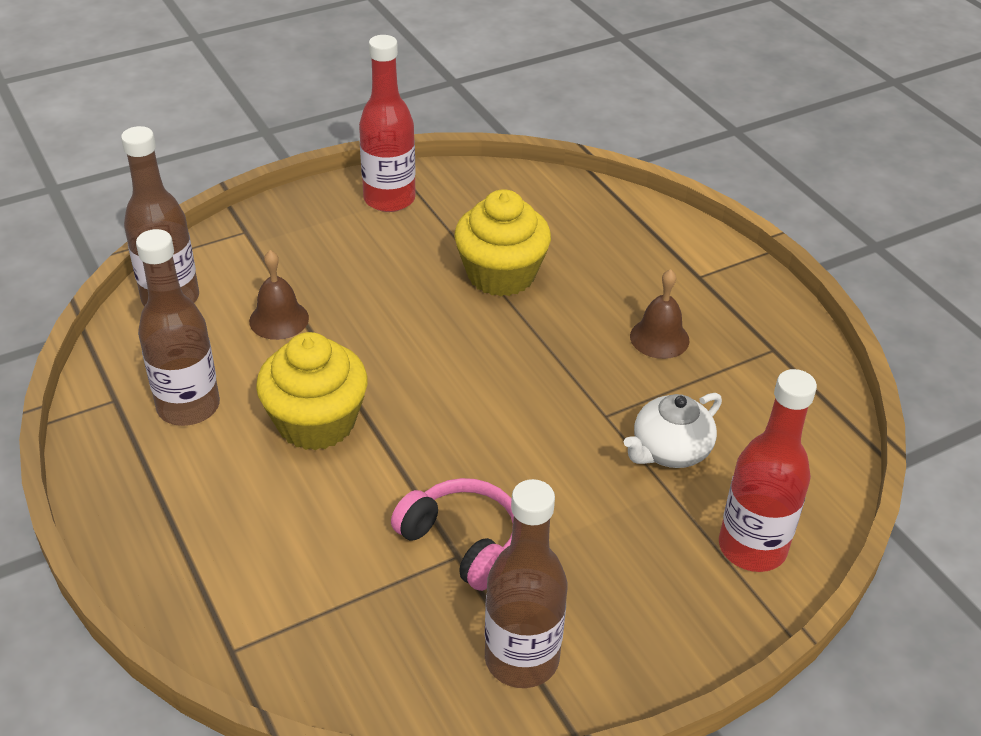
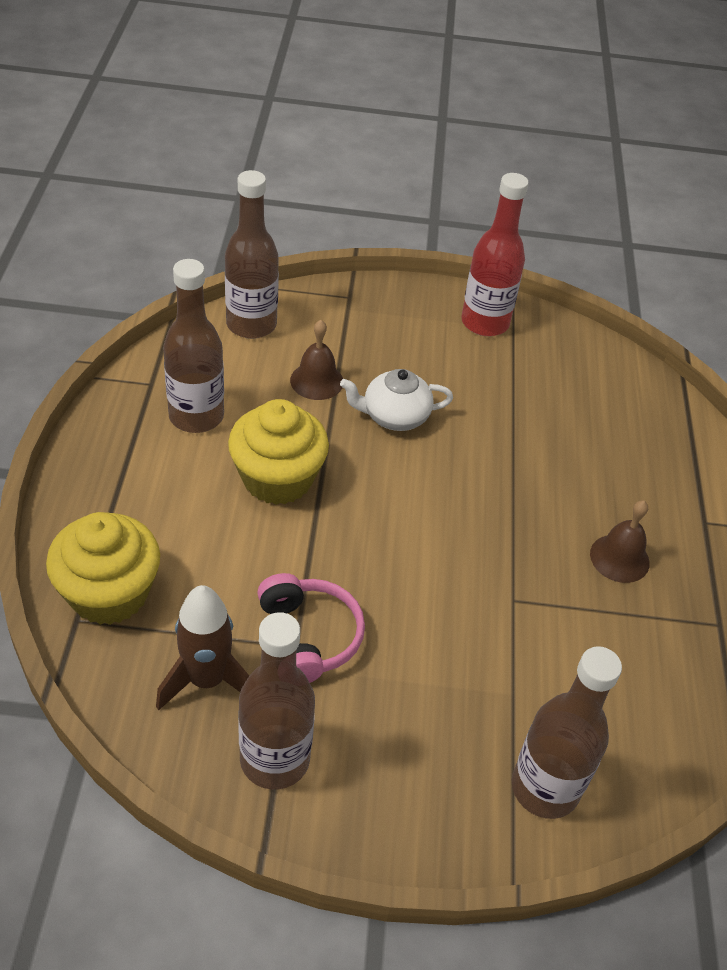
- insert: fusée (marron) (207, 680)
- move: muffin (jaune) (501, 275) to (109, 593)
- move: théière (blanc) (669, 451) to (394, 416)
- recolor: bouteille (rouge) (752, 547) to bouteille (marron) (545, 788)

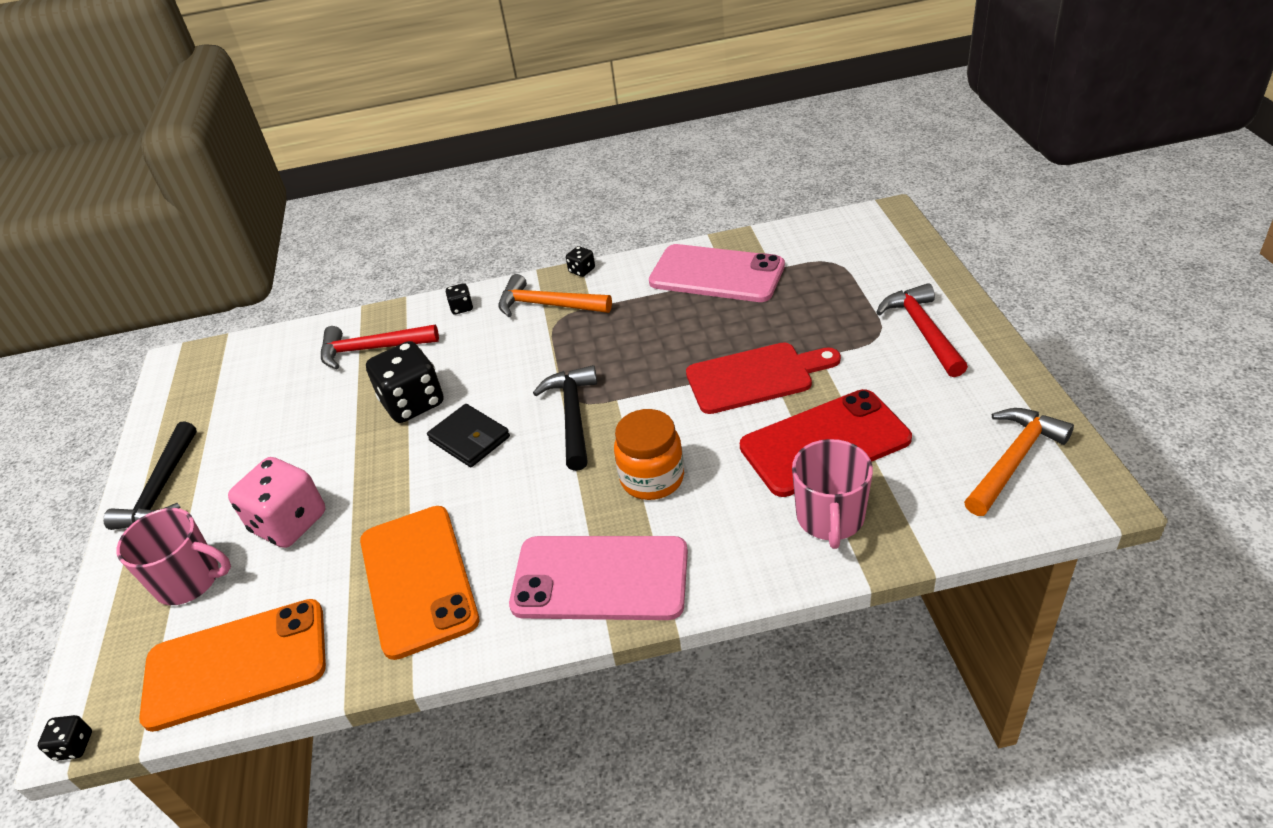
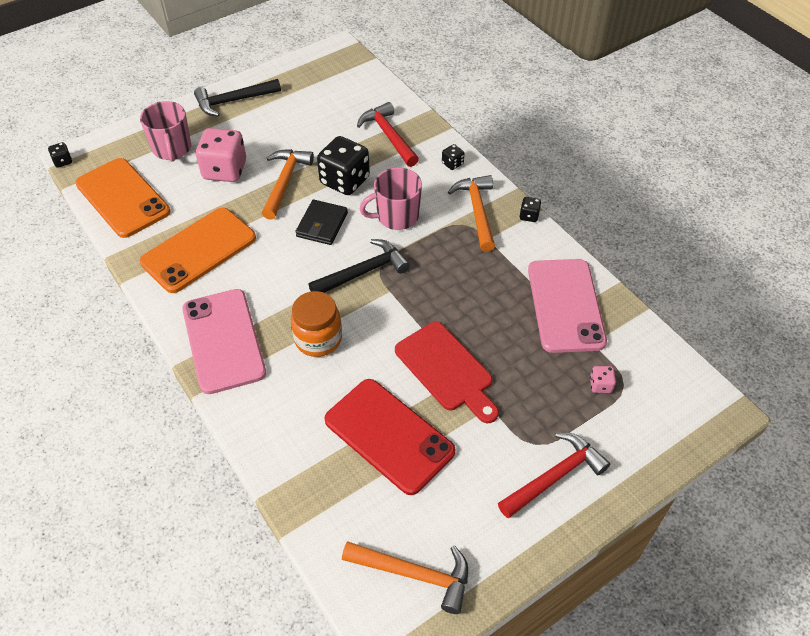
- insert: marteau (orange) (285, 181)
- insert: dé (rose) (600, 385)
- move: tasse (rose) (830, 518) to (396, 216)

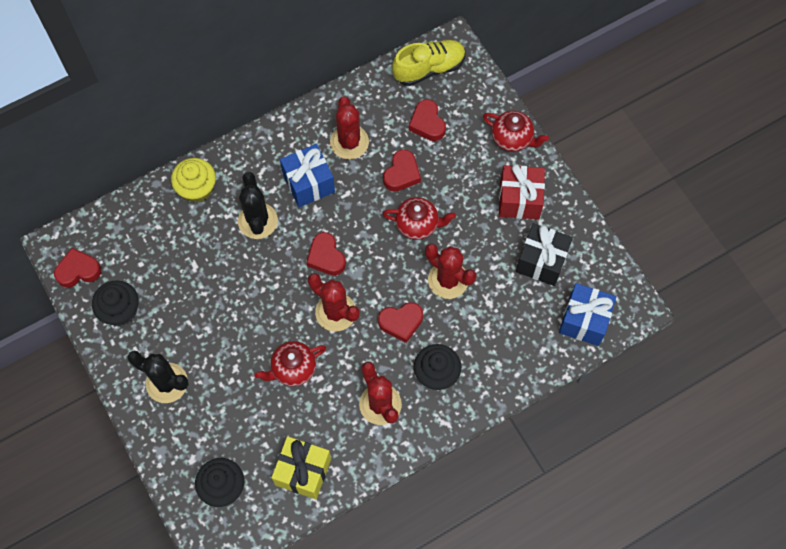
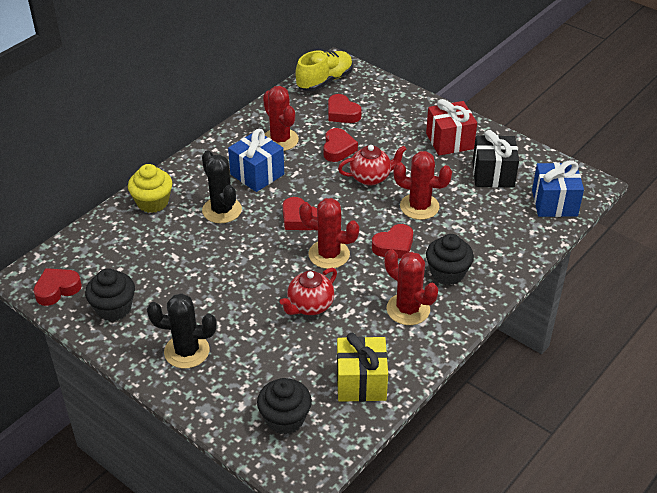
- delete: théière (rouge) (512, 139)

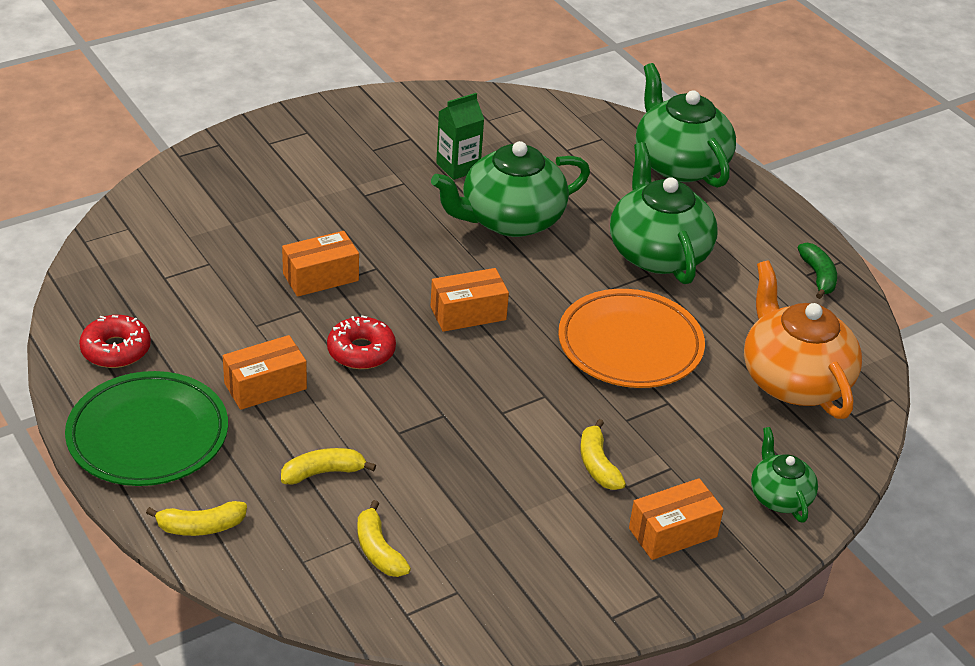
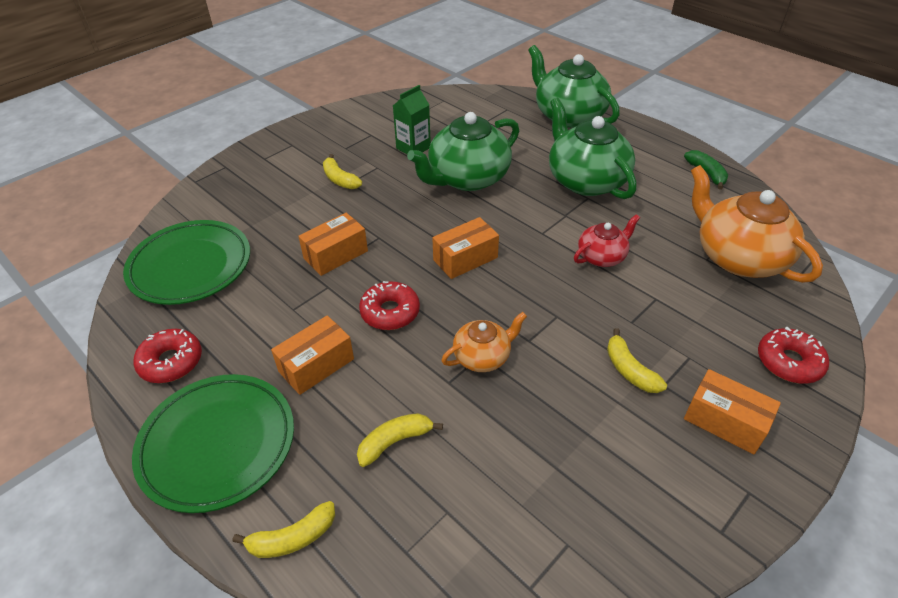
- insert: assiette (vert) (190, 266)
- insert: théière (orange) (482, 356)
- move: banane (jaune) (378, 550) to (339, 179)
- replace: assiette (orange) (630, 345) to théière (rouge) (602, 256)
- replace: théière (vert) (779, 496) to beignet (rouge) (789, 362)
- rotate: boîte (orange) (672, 532) = (725, 421) 75 degrees clockwise

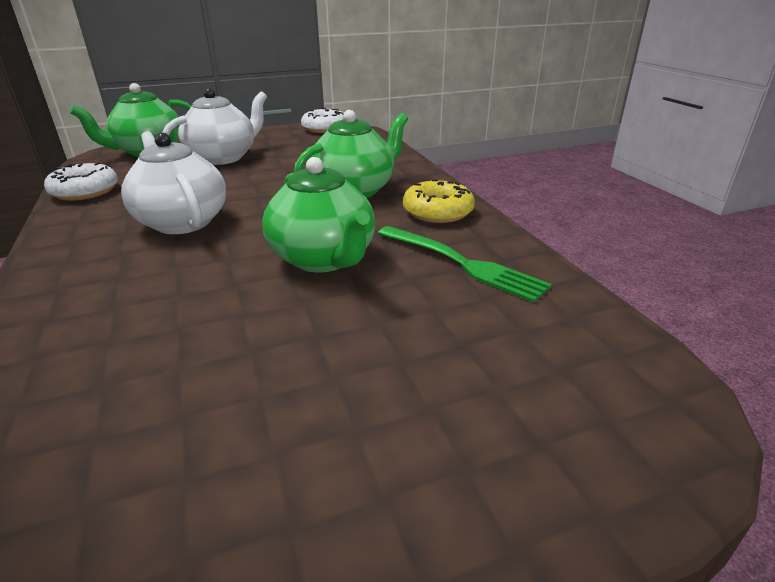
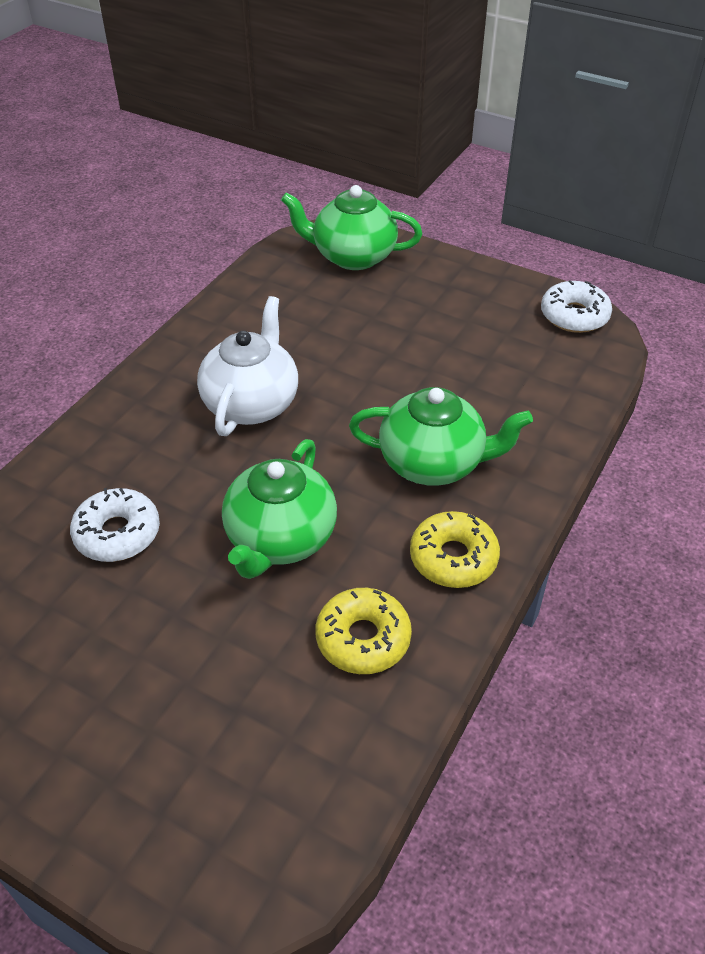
- delete: théière (blanc) (223, 157)
- move: beignet (blanc) (85, 191) to (117, 533)
- replace: fourchette (vert) (462, 263) to beignet (jaune) (363, 638)

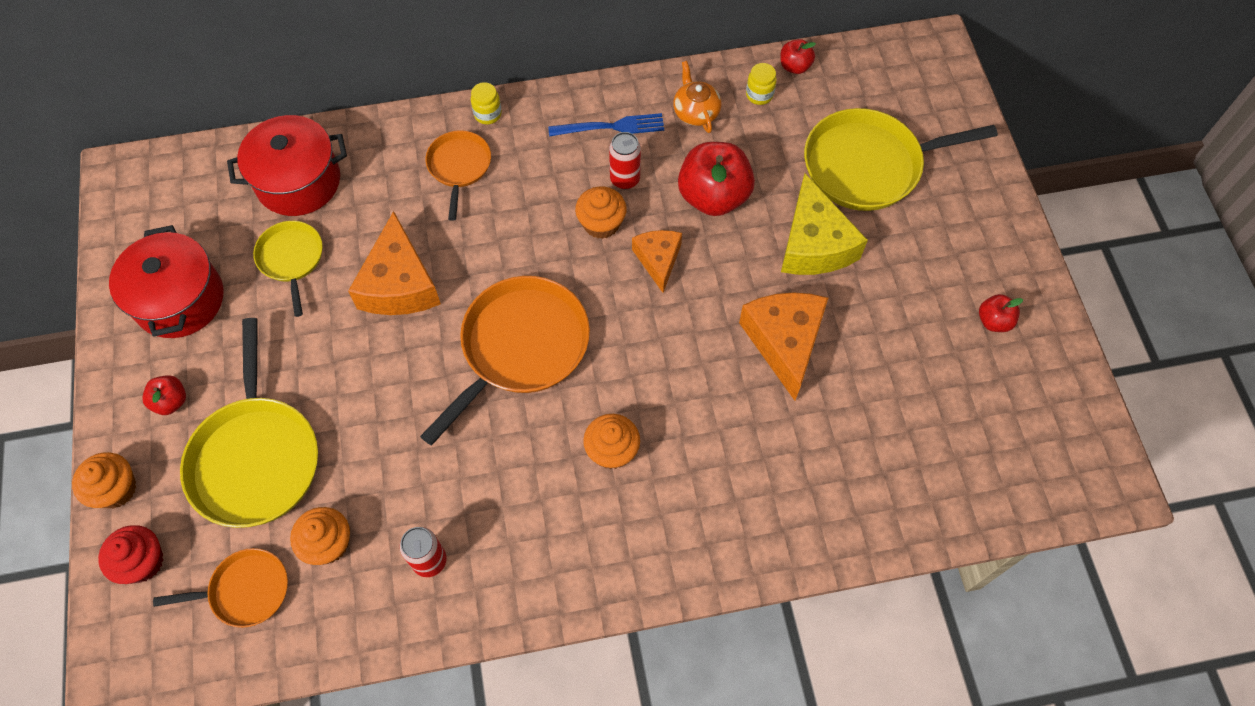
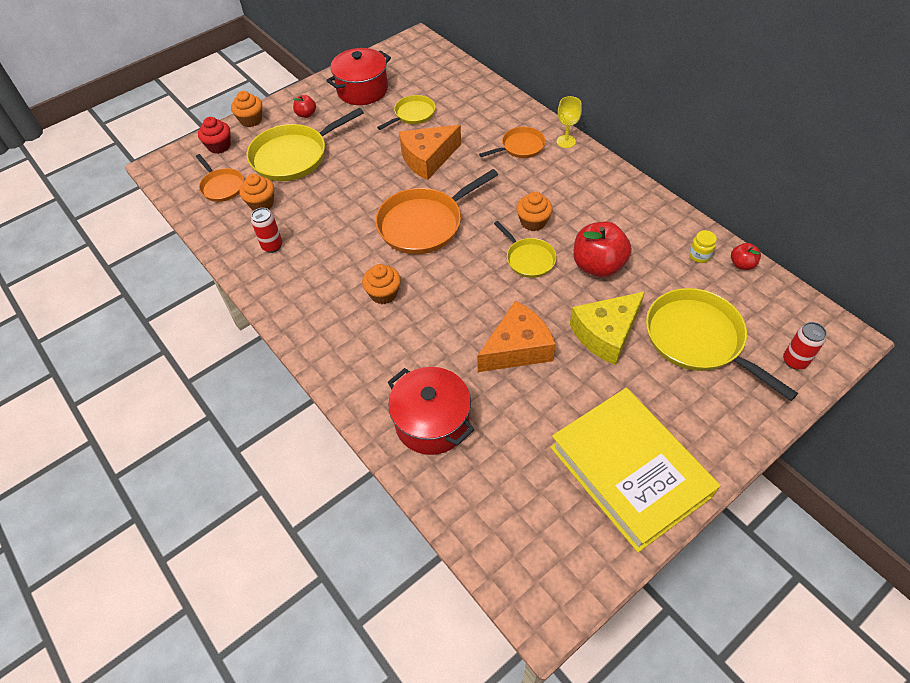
- delete: fourchette (bleu) (612, 127)
- delete: théière (orange) (695, 112)
- move: marmite (rouge) (298, 181) to (432, 422)
- move: canette (rouge) (625, 179) to (794, 361)
- replace: bocal (jaune) (487, 114) to verre à pied (jaune) (566, 141)
- replace: fromage (orange) (658, 260) to poêle (jaune) (528, 259)
- replace: pomme (rouge) (993, 321) to livre (jaune) (629, 471)
- rotate: poêle (orange) (521, 347) = (424, 224) 135 degrees clockwise

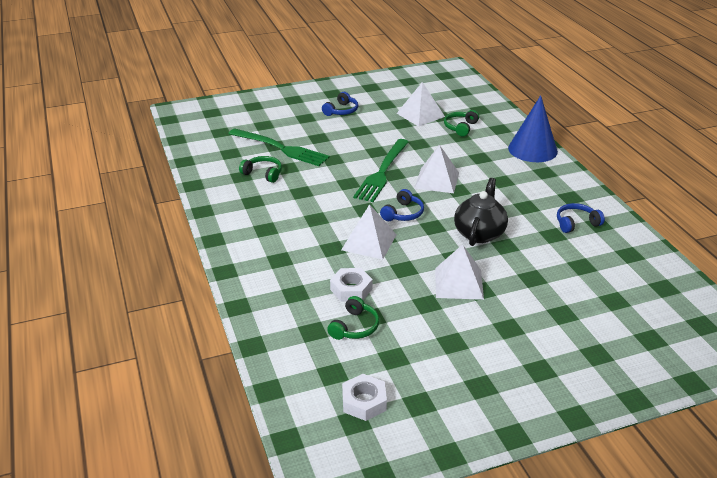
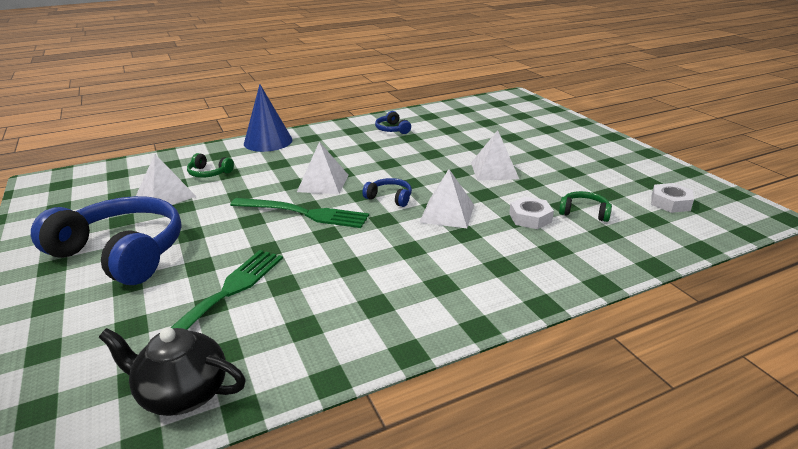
- delete: casque audio (vert) (263, 174)
- move: théière (noir) (479, 233) to (183, 393)
- resize: casque audio (bleu) (341, 111) = (121, 253) x2.40

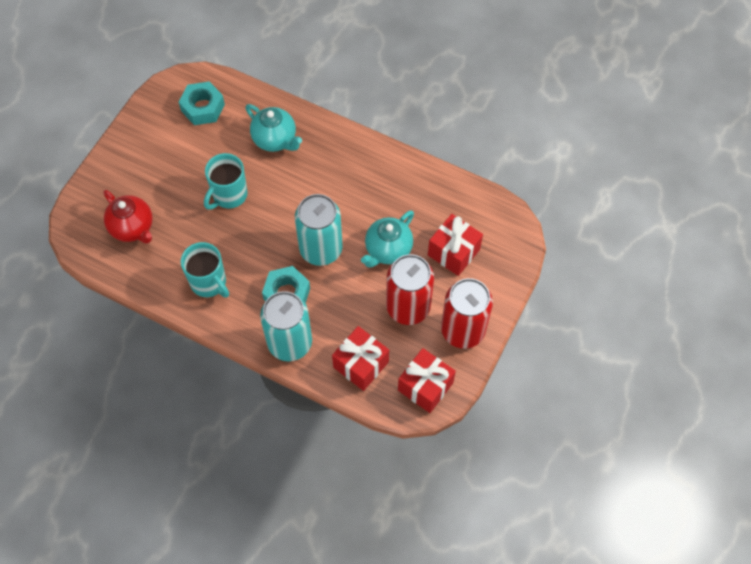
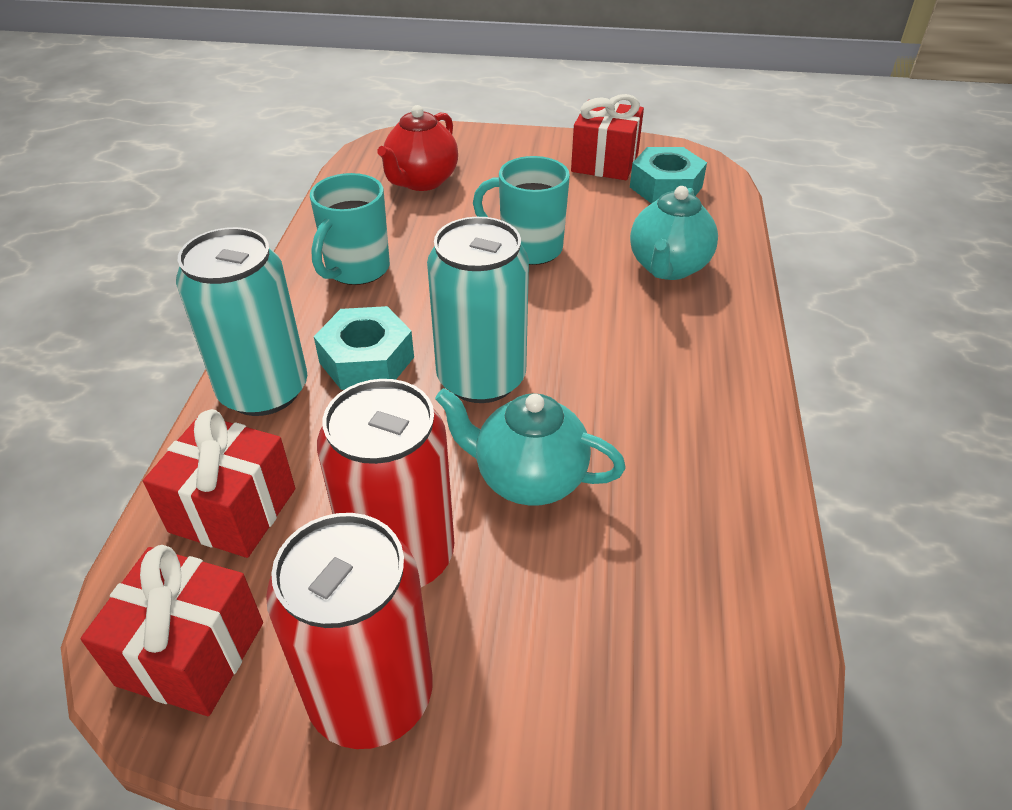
- move: cadeau (rouge) (453, 252) to (605, 162)

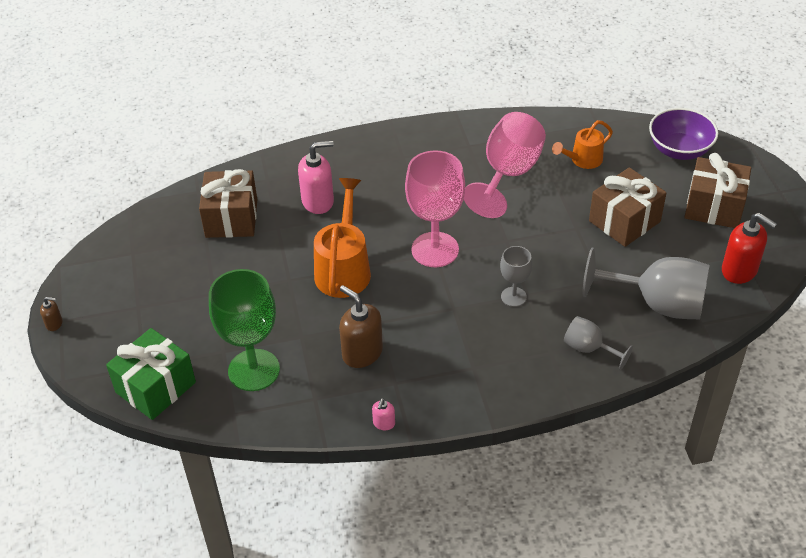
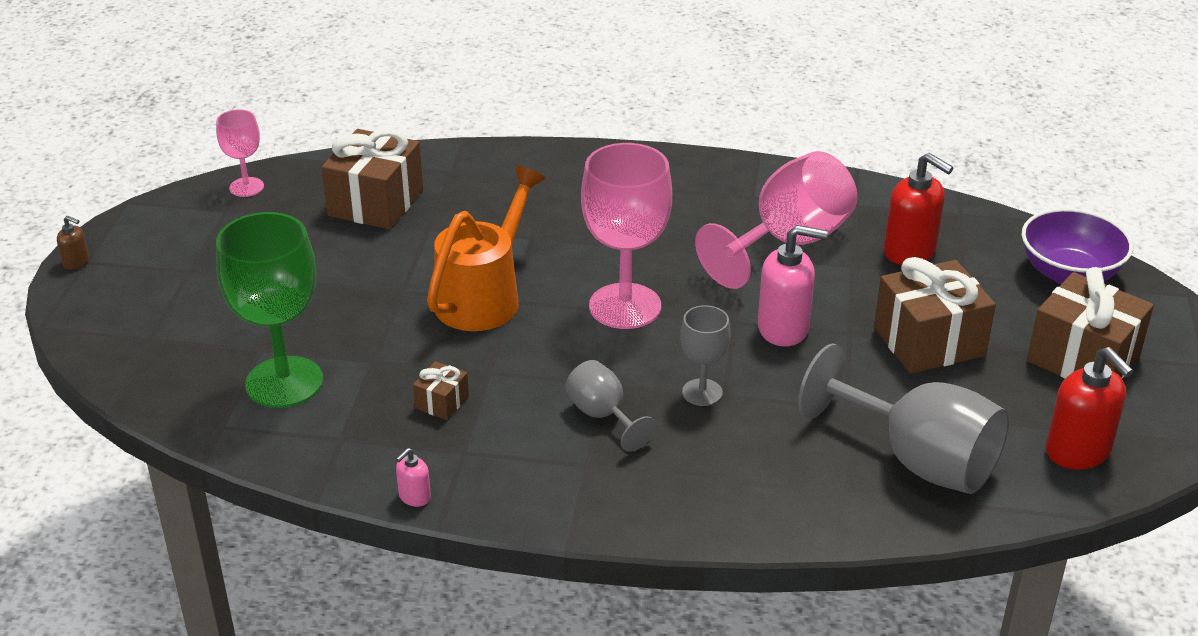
- delete: cadeau (vert) (155, 387)
- insert: verre à pied (rose) (246, 187)
- move: distributeur de savon (rose) (318, 201) to (783, 328)
- move: verre à pied (gris) (589, 349) to (603, 416)
- replace: distributeur de savon (marron) (362, 353) to cadeau (marron) (442, 402)
- replace: arrosoir (orange) (582, 160) to distributeur de savon (rouge) (910, 252)

